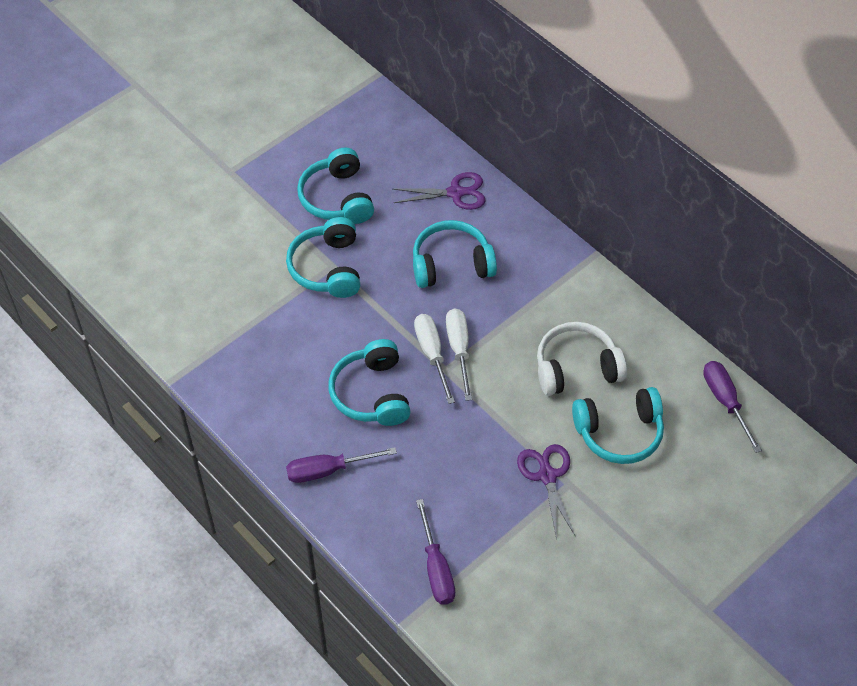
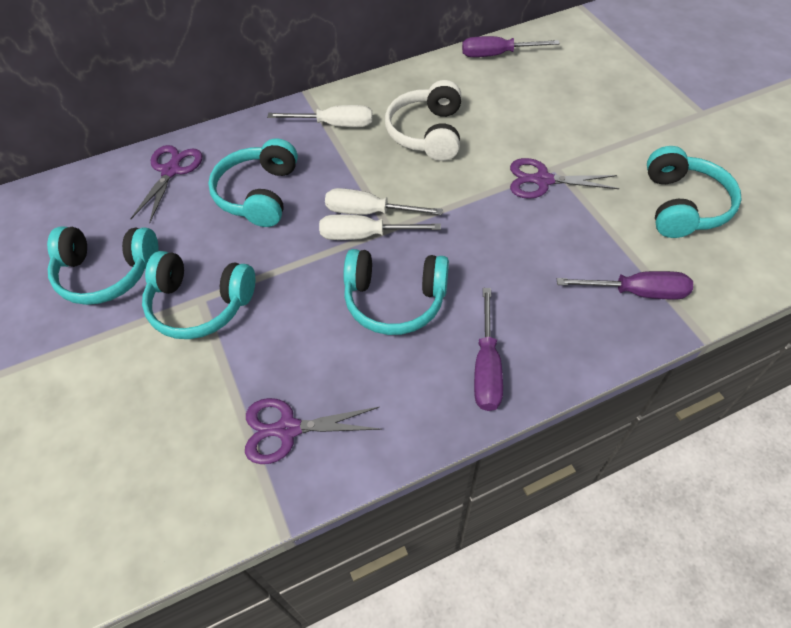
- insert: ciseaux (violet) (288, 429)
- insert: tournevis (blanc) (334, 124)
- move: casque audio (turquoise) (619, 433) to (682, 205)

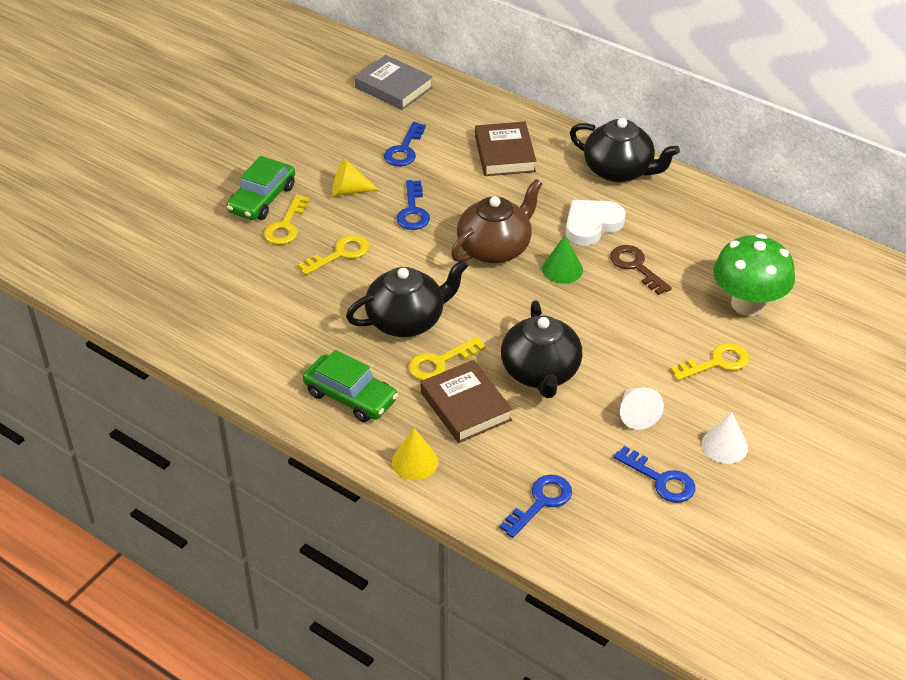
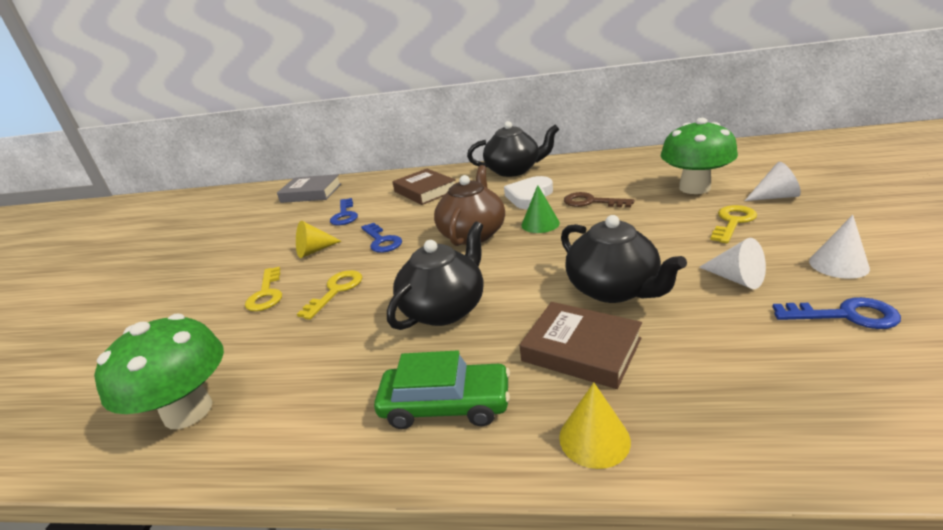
- delete: voiture (vert) (262, 199)
- delete: clé (jaune) (440, 362)
- delete: clé (bleu) (541, 502)
- insert: champignon (vert) (188, 411)
- insert: cône (blanc) (775, 197)

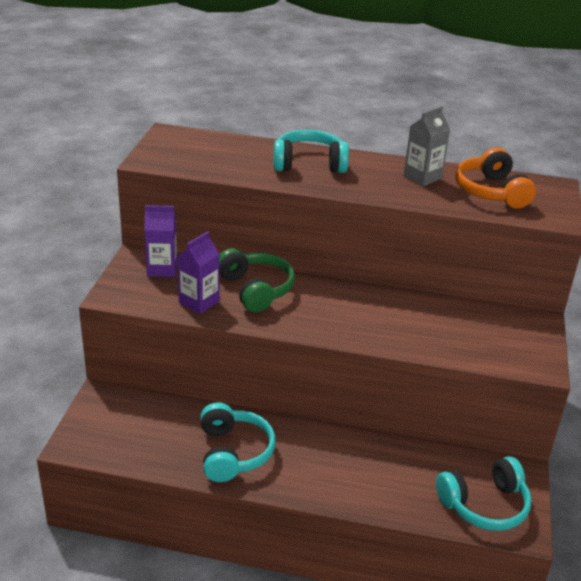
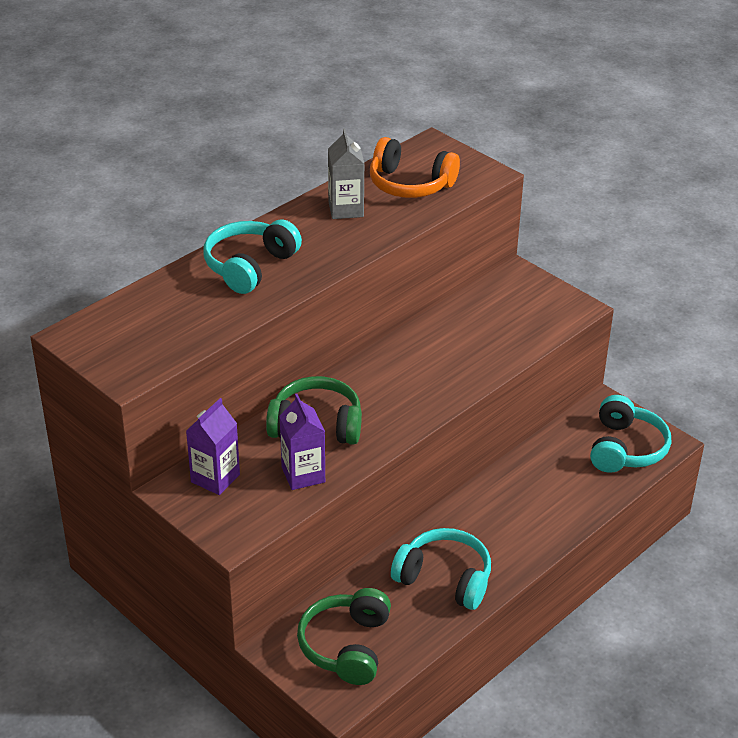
- insert: casque audio (vert) (347, 646)

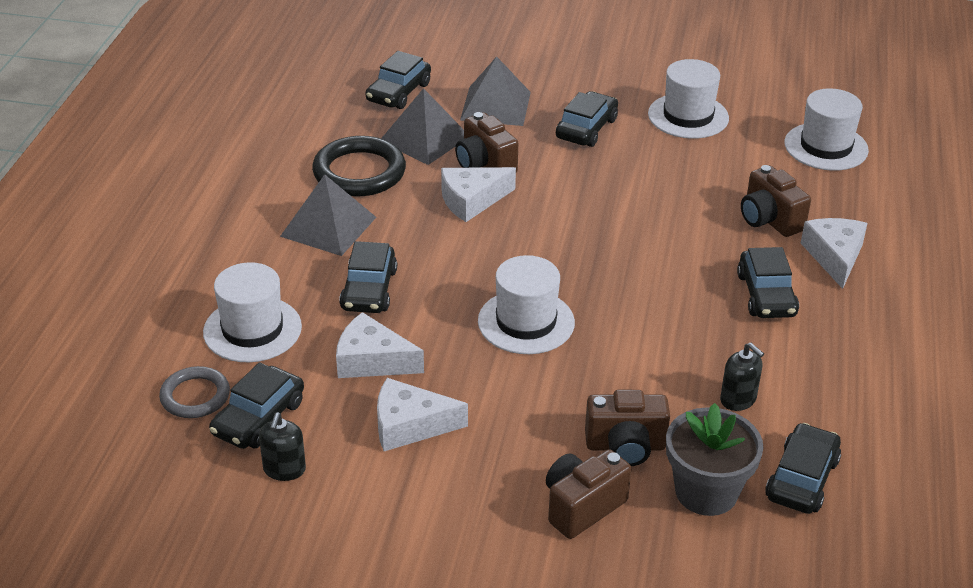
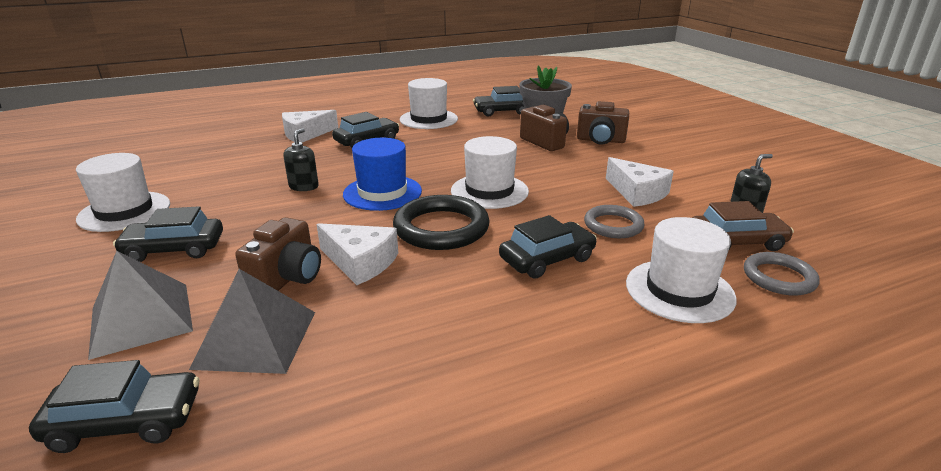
- delete: pyramide (gris) (328, 226)
- delete: appareil photo (marron) (769, 220)
- insert: chapeau (bleu) (382, 192)
- move: anneau (noir) (359, 172) to (441, 228)
- move: distributeur de savon (noir) (738, 399) to (304, 186)
- move: chapeau (blanc) (826, 147) to (428, 119)
- replace: fromage (blanc) (372, 361) to anneau (gris) (613, 225)
- recolor: voiture (noir) (258, 418) to voiture (marron) (736, 241)

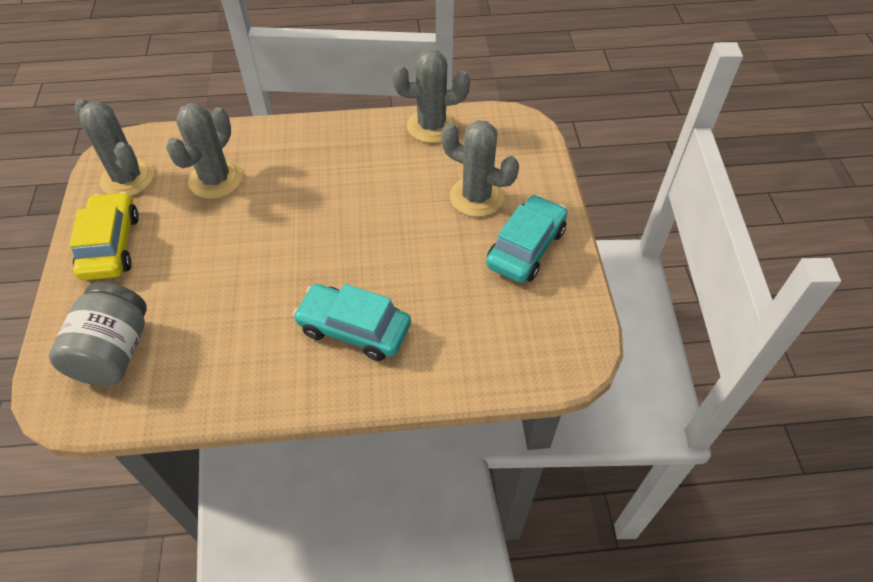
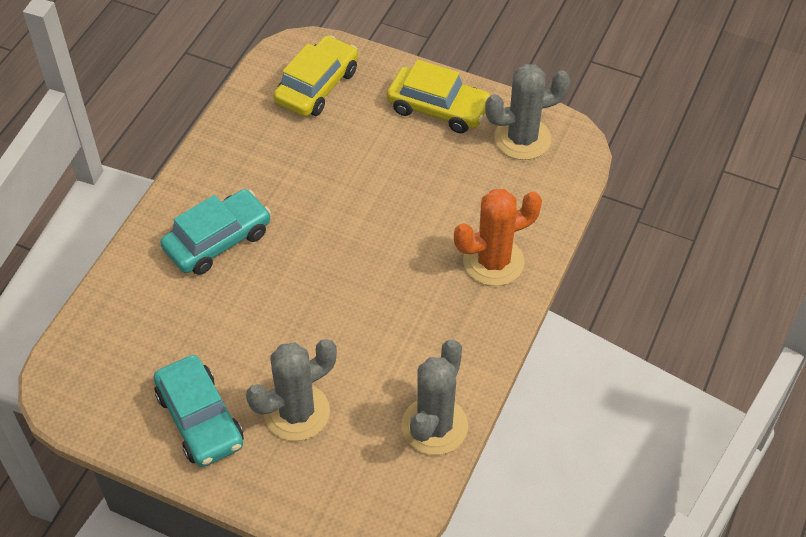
- delete: cactus (gris) (215, 180)
- insert: cactus (orange) (493, 262)
- replace: bocal (gris) (114, 352) to voiture (jaune) (317, 86)

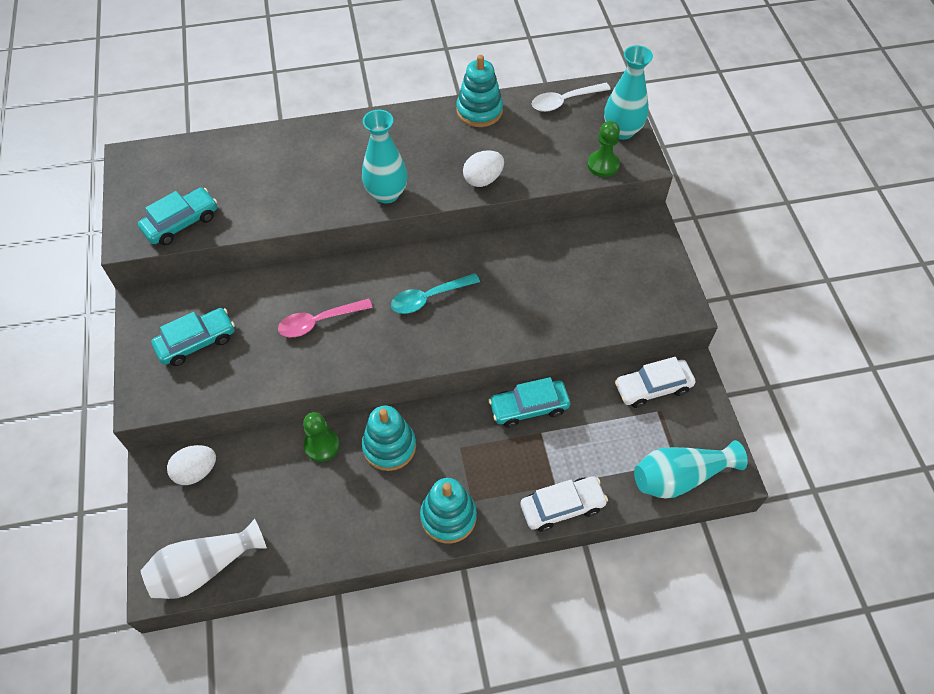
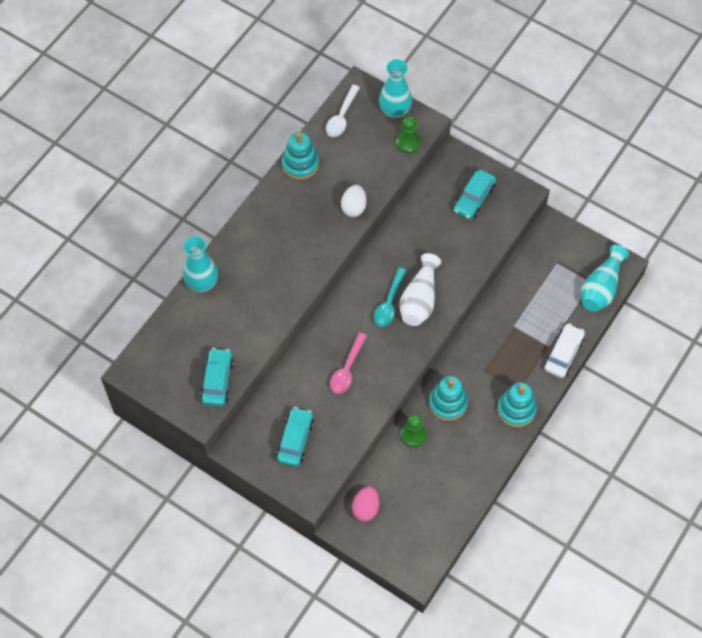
- delete: voiture (blanc) (652, 387)
- move: vase (blanc) (204, 567) to (419, 300)
- move: vase (turquoise) (386, 194) to (202, 283)
- move: voiture (turquoise) (529, 407) to (474, 198)
- recolor: œuf (blanc) (196, 471) to œuf (rose) (365, 508)

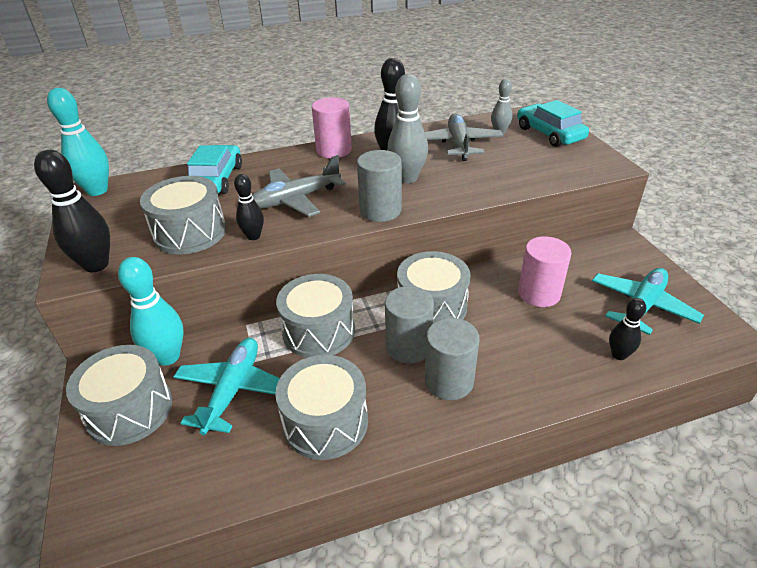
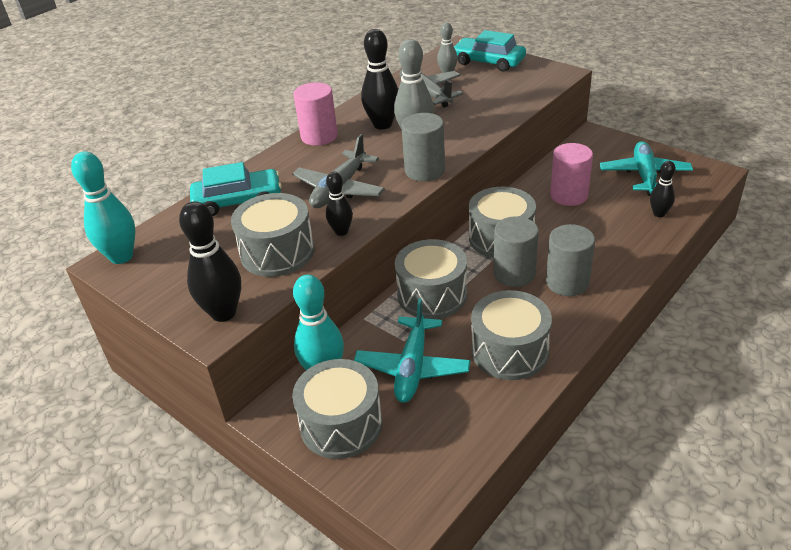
- rotate: avion (turquoise) (233, 390) = (412, 367) 150 degrees counterclockwise
- rotate: voiture (turquoise) (216, 179) = (238, 201) 105 degrees clockwise

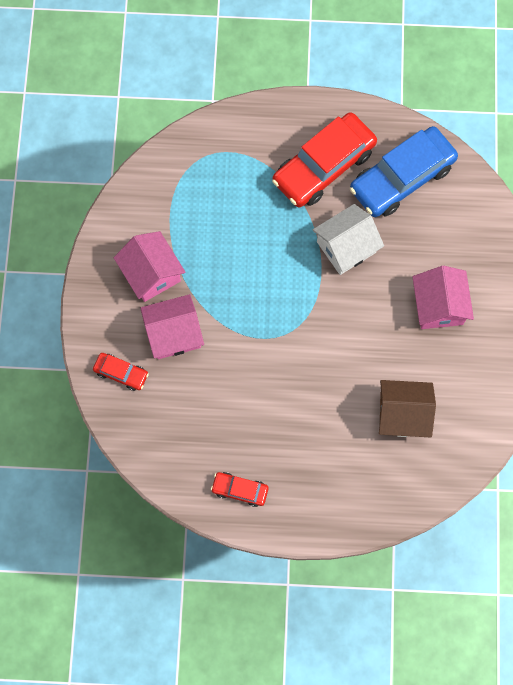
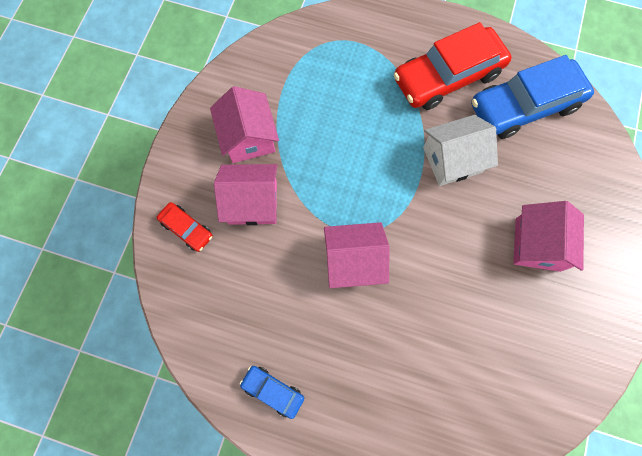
- delete: maison (marron) (402, 414)
- insert: maison (rose) (353, 261)
- recolor: voiture (rouge) (240, 490) to voiture (bleu) (273, 391)

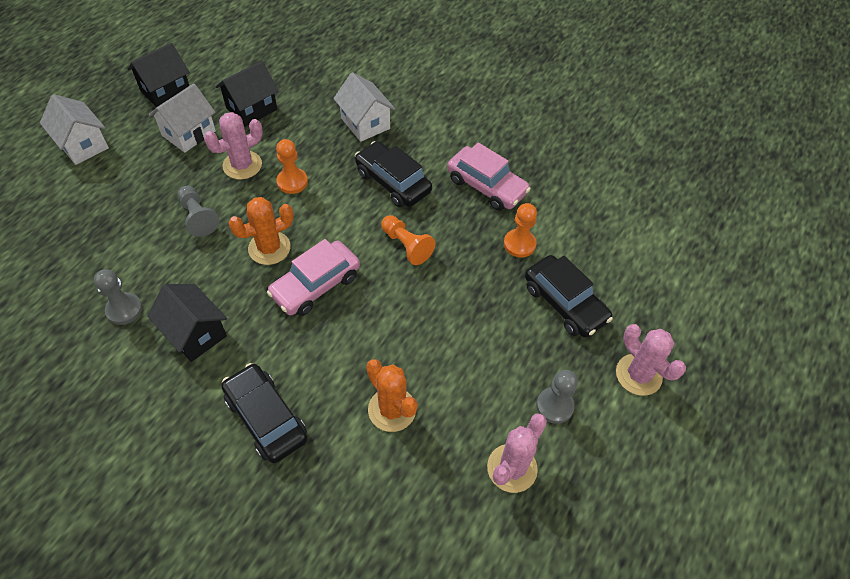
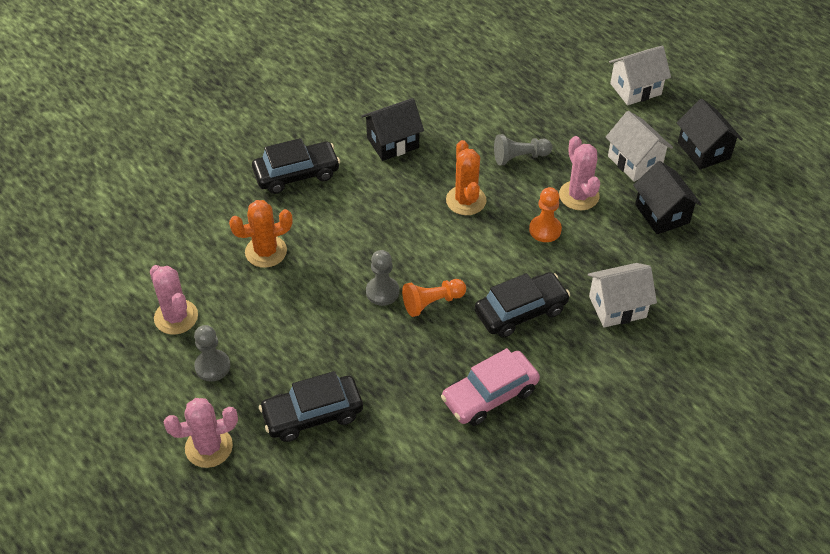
- delete: voiture (rose) (316, 285)
- delete: pion (orange) (519, 244)
- move: pion (gris) (124, 309) to (382, 292)

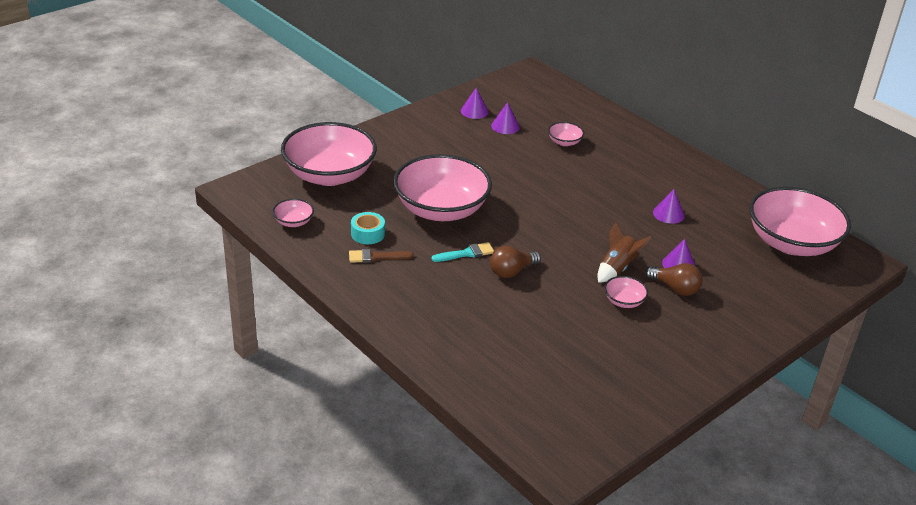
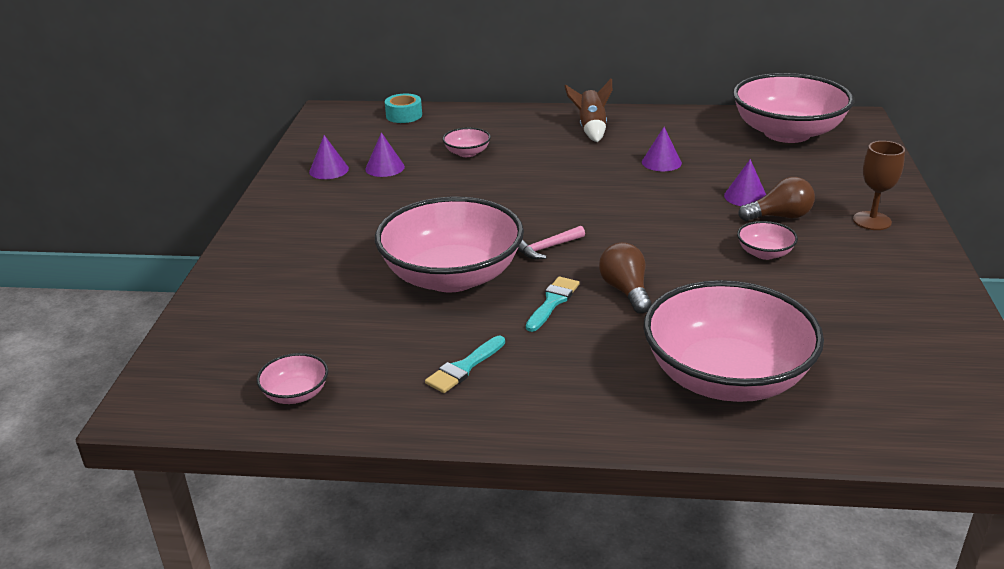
- insert: marteau (rose) (547, 248)
- insert: verre à pied (marron) (872, 221)
- move: bol (rose) (329, 175) to (726, 377)
- move: ruban adhésif (turquoise) (367, 234) to (404, 115)
- move: fusée (marron) (617, 268) to (591, 129)
- recolor: pinceau (marron) (376, 257) to pinceau (turquoise) (464, 367)
- rotate: ampoule (marron) (511, 271) = (625, 291) 150 degrees clockwise

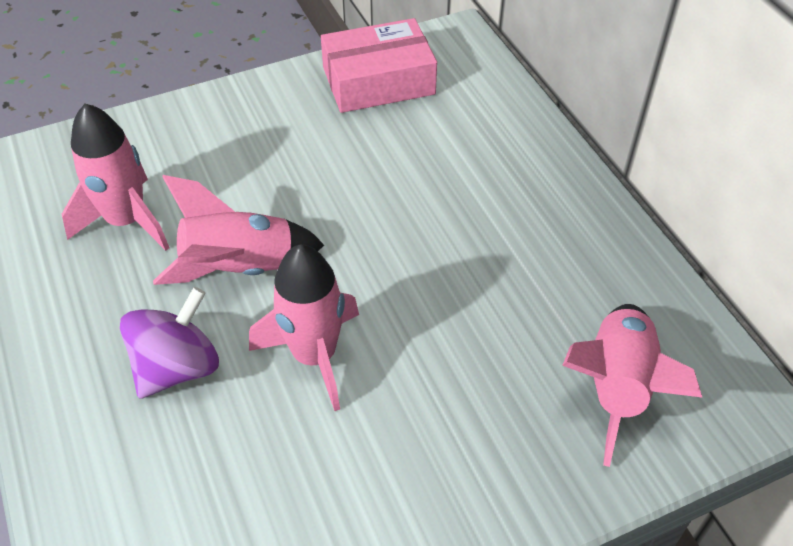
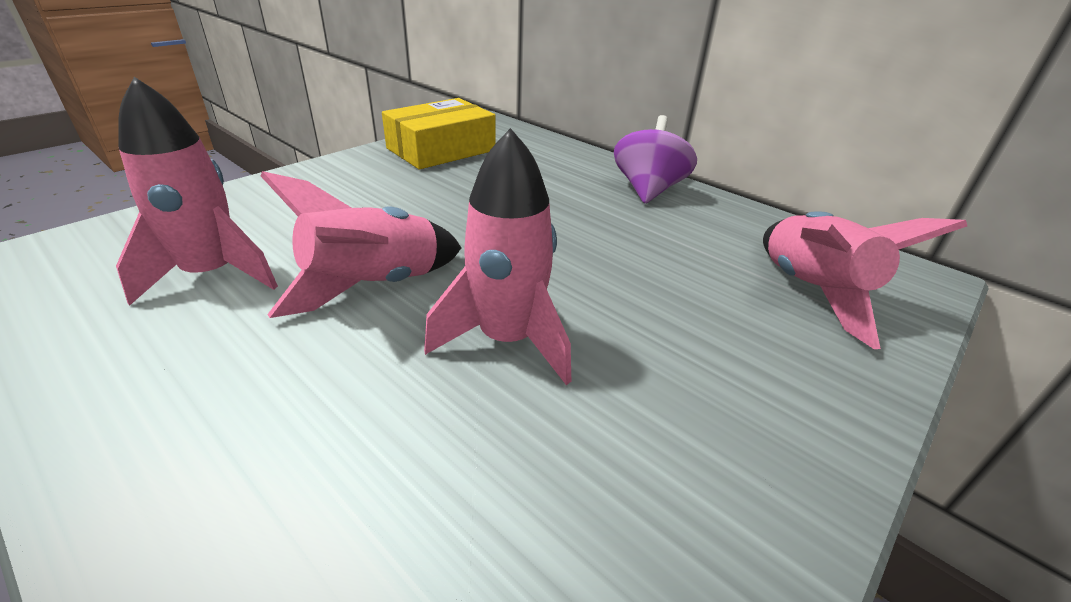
- move: toupie (violet) (177, 367) to (648, 190)
- recolor: boîte (rose) (378, 81) to boîte (jaune) (441, 149)

